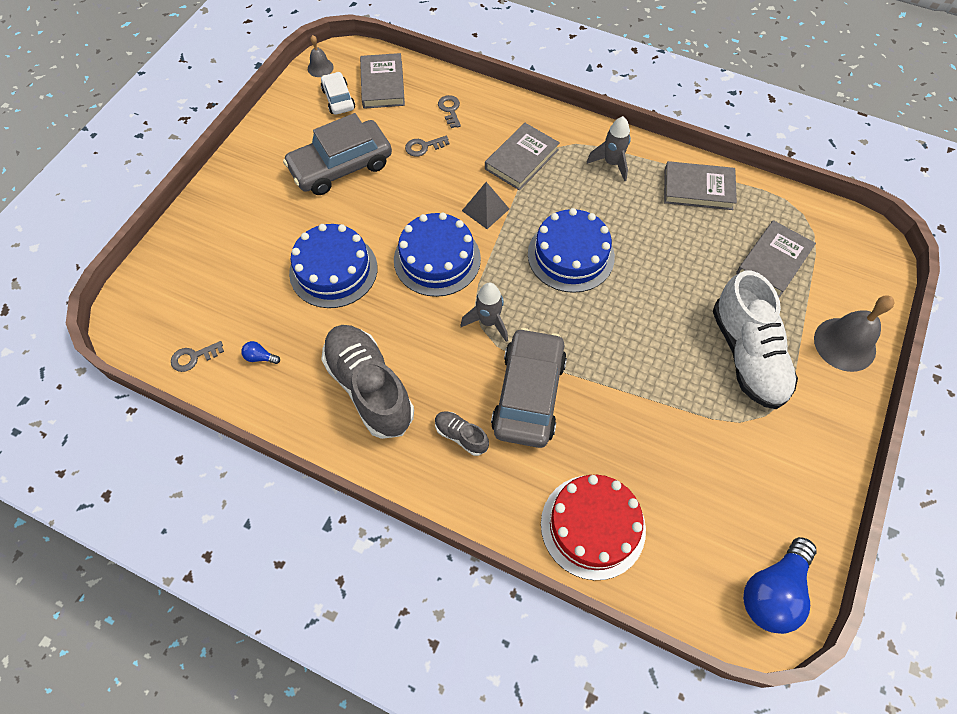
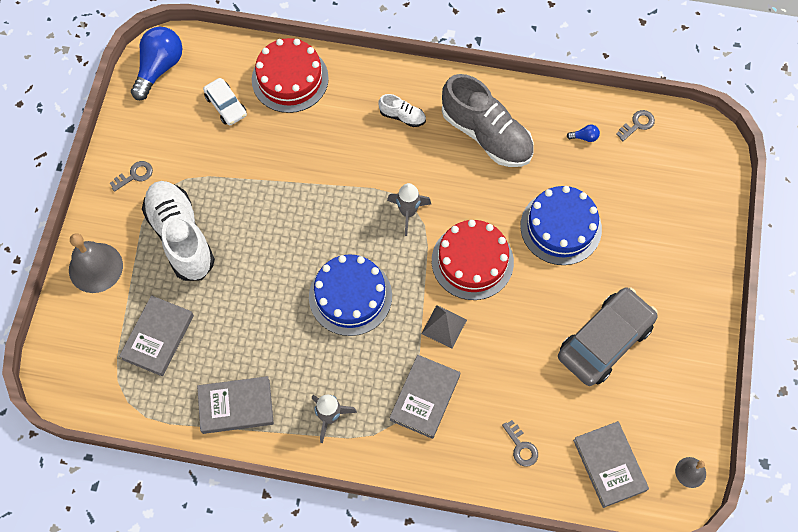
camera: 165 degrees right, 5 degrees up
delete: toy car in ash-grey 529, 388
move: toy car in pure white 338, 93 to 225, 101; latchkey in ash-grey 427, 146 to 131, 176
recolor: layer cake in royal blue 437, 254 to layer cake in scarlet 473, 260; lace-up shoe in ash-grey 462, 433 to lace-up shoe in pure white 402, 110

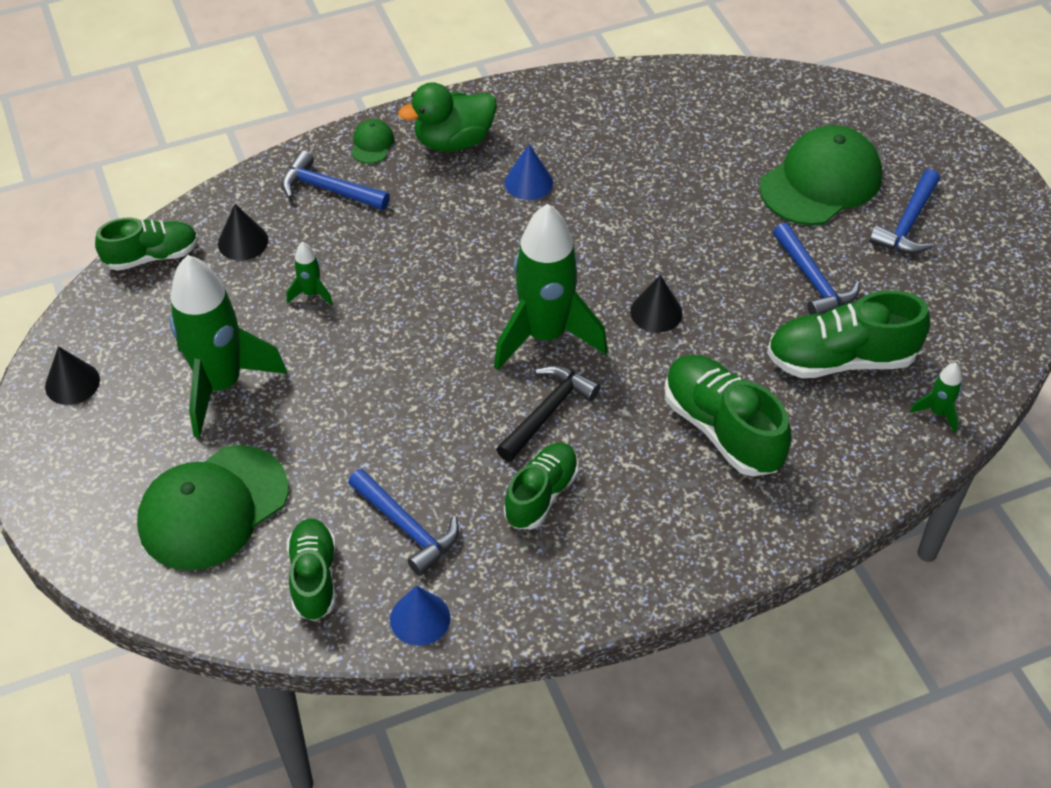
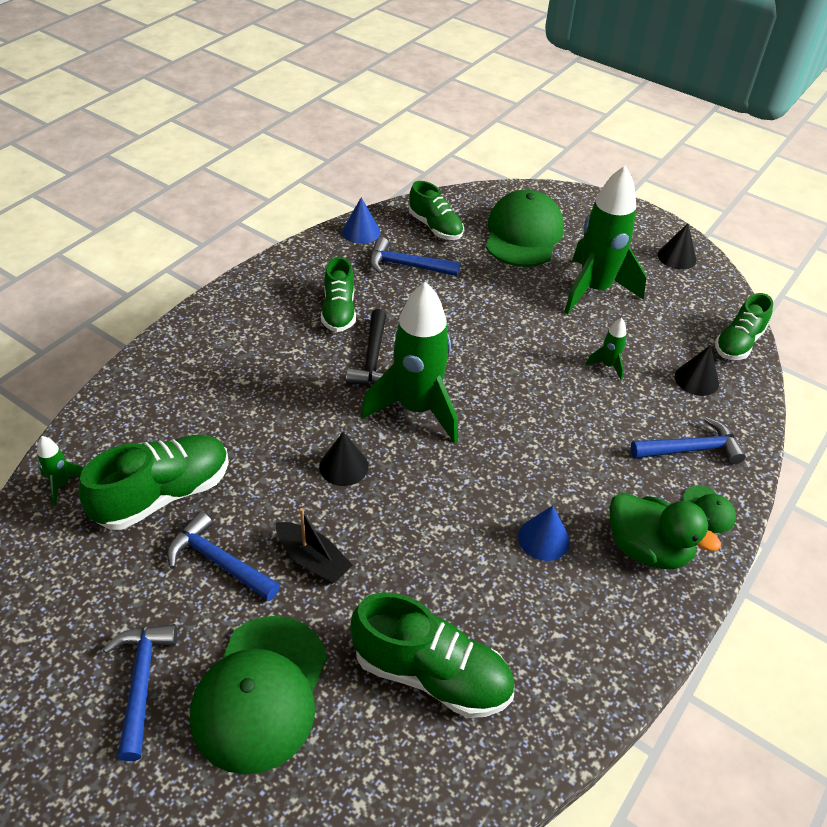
camera: 145 degrees right, 5 degrees down
insert: sailboat in black 314, 546
move: lace-up shoe in emerald 727, 416 to 432, 655
rotate: rubber duck in emerald 447, 117 = 665, 531 90 degrees clockwise

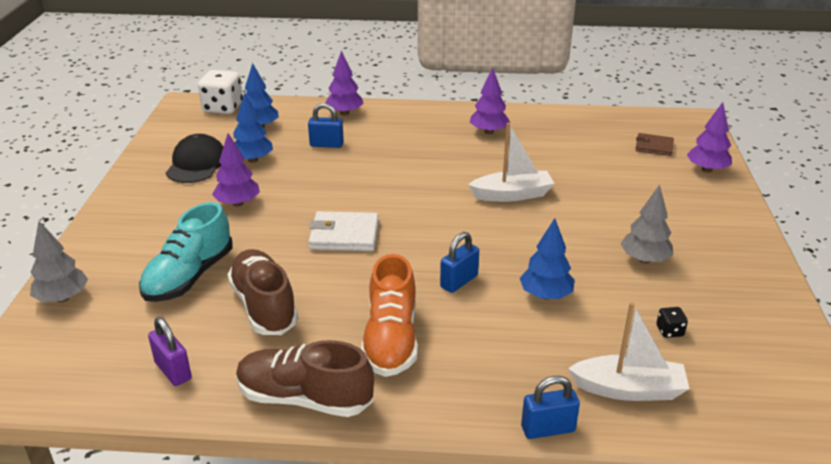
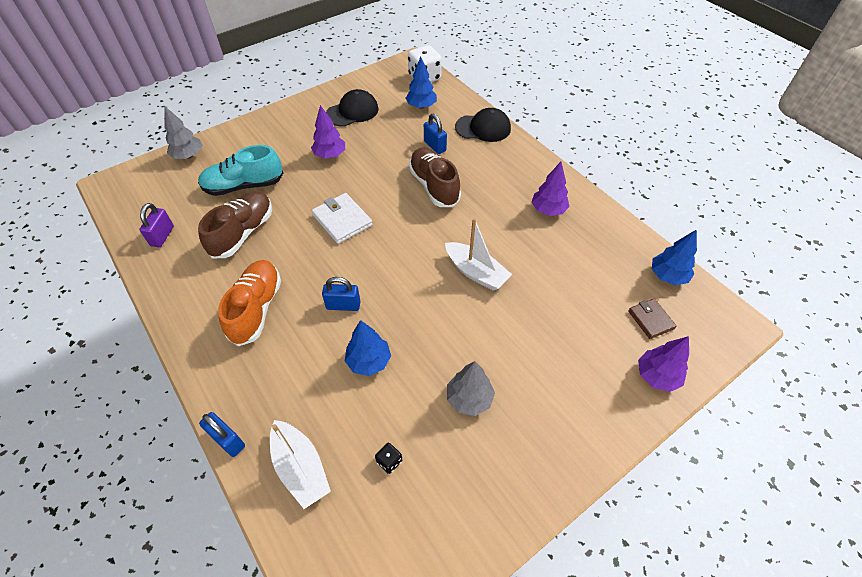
camera: 50 degrees right, 20 degrees up
move: tree in royal blue 253, 128 to 674, 257; lace-up shoe in dark brown 305, 378 to 435, 177
replace: tree in royal purple 344, 83 to baseball cap in black 483, 125
rotate: lace-up shoe in bright orange 389, 315 = 249, 303 135 degrees clockwise

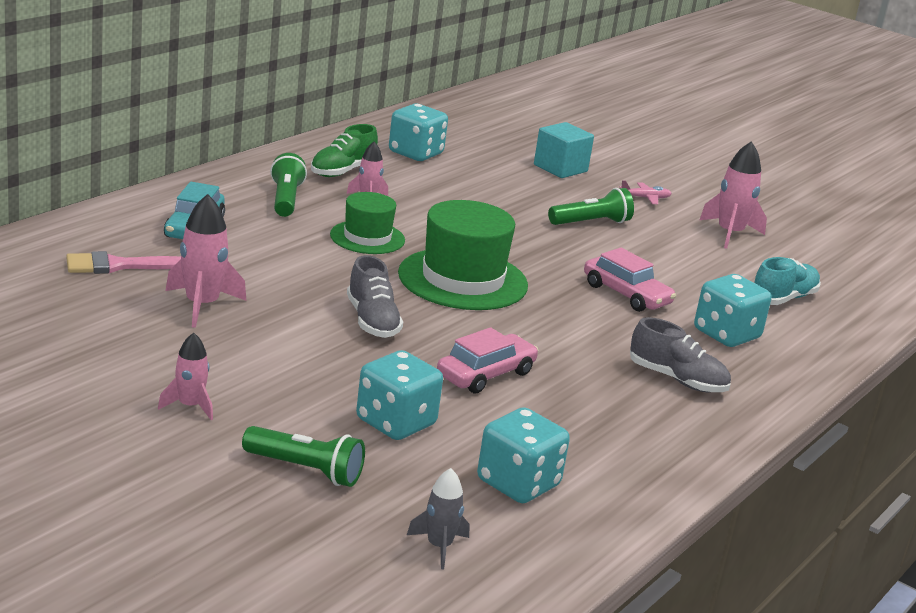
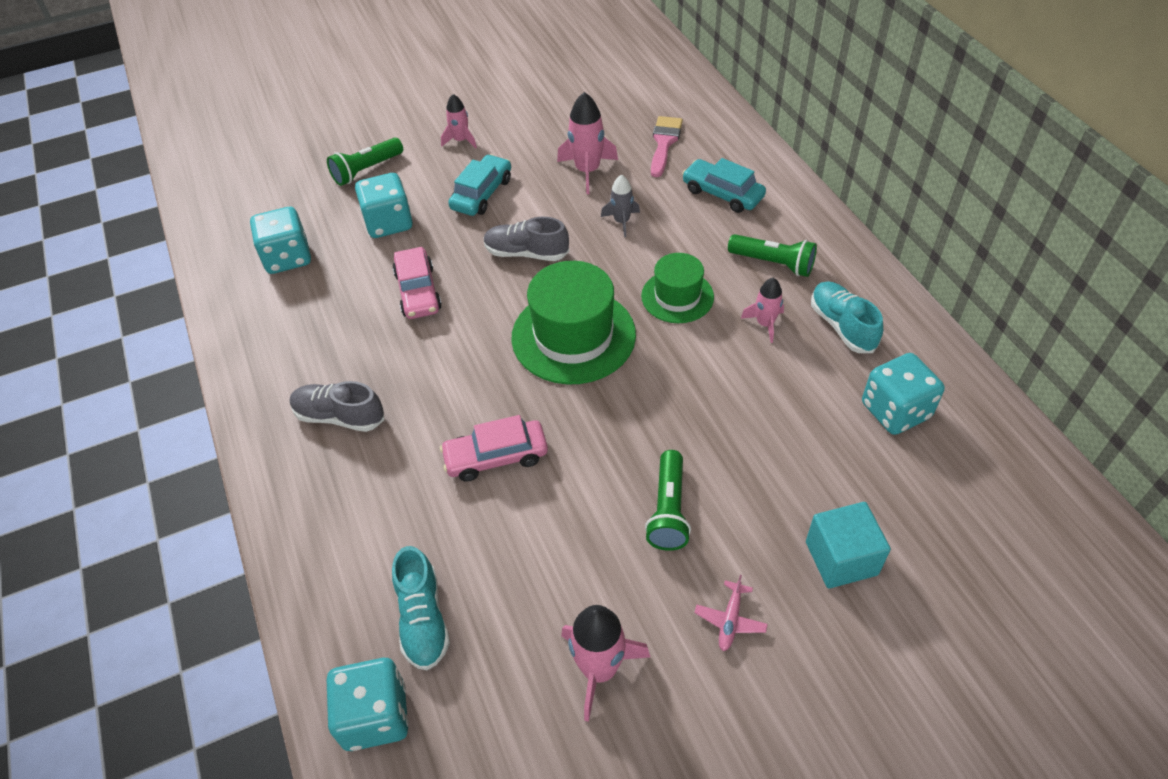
camera: 125 degrees right, 25 degrees up
insert: toy car in teal 479, 185
move: rocket in ash-grey 438, 518 to 620, 205; dice in teal 733, 310 to 368, 704
recolor: lace-up shoe in emerald 344, 150 to lace-up shoe in teal 847, 317
rotate: lace-up shoe in ash-grey 680, 354 = 337, 406 45 degrees clockwise

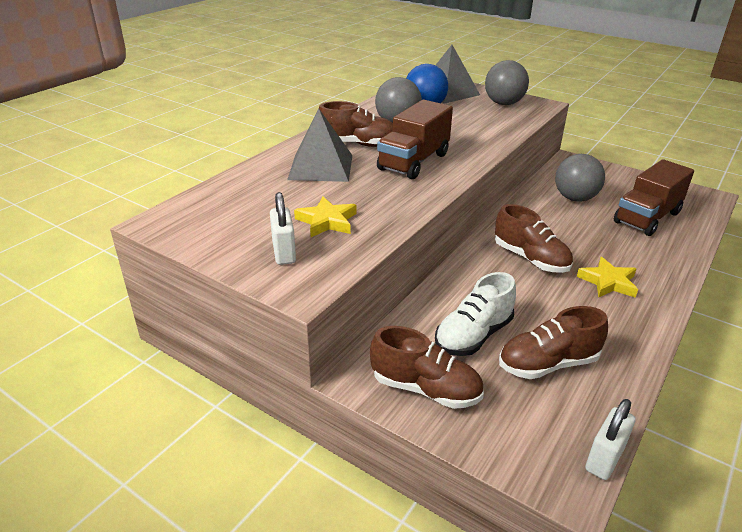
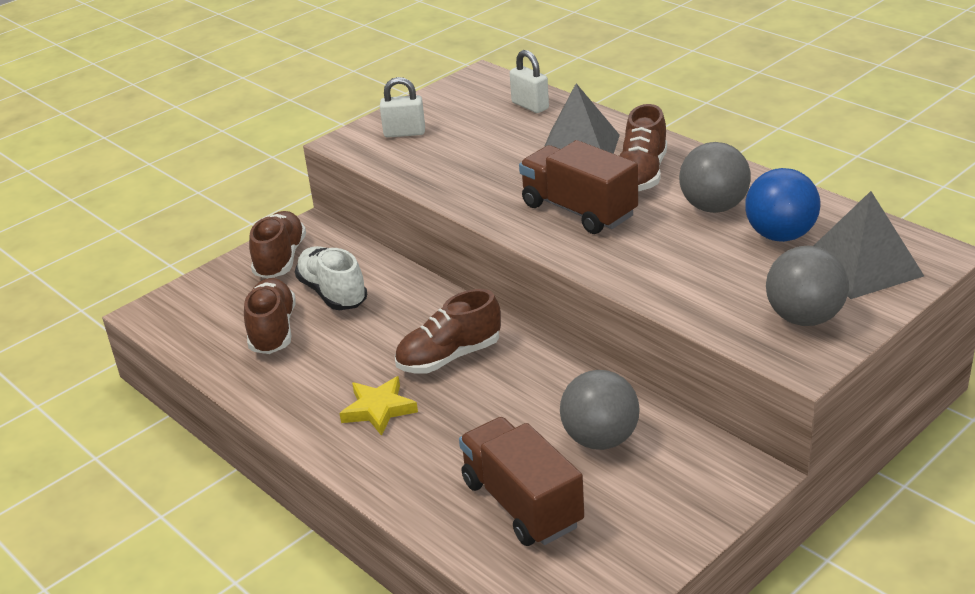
camera: 105 degrees right, 0 degrees up
delete: star shape in yellow 325, 217
move: lock in pure white 610, 439 to 529, 81
rotate: lace-up shoe in dark brown 427, 367 = 277, 245 150 degrees clockwise

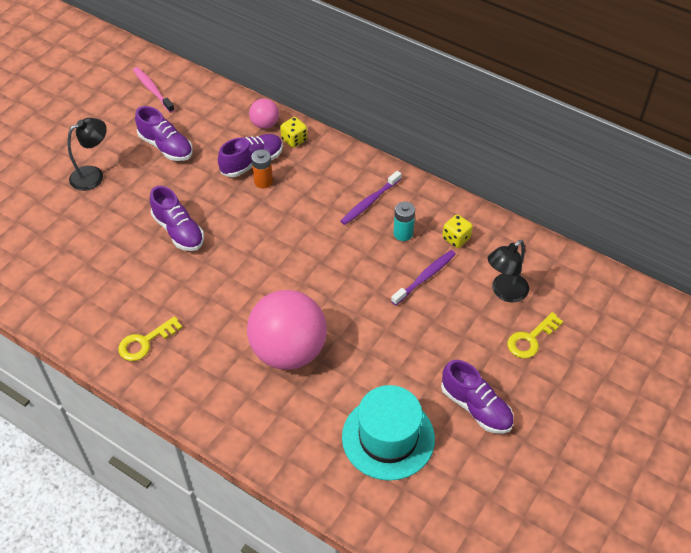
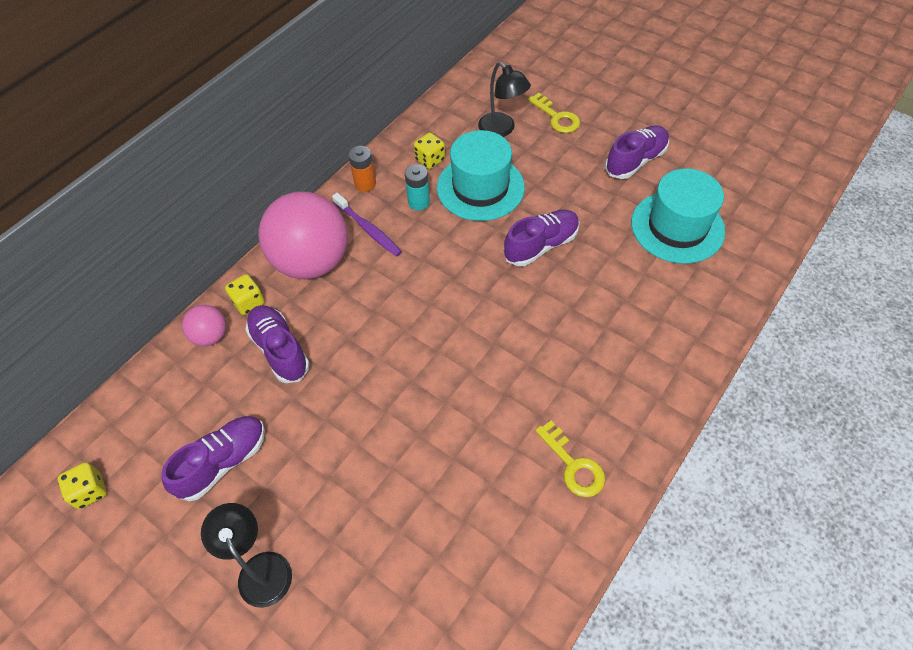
camera: 85 degrees left, 5 degrees up
move: lace-up shoe in royal purple 177, 218 to 542, 238; play ball in rose-pink 287, 330 to 303, 235; battery in bright orange 262, 168 to 362, 169
replace: tooth brush in rose-pink 154, 90 to dice in yellow 82, 485; tooth brush in royal purple 423, 277 to hat in teal 481, 175

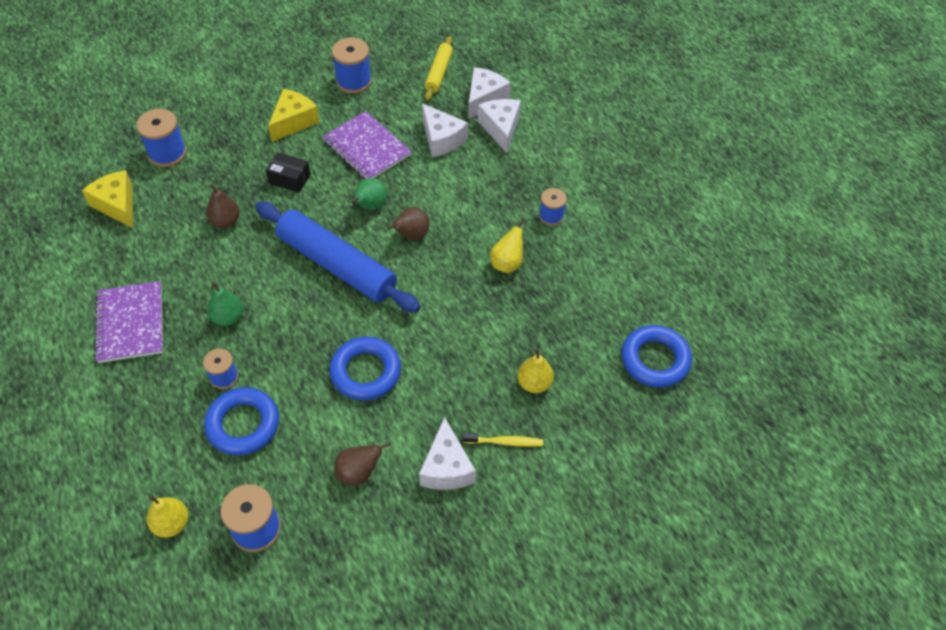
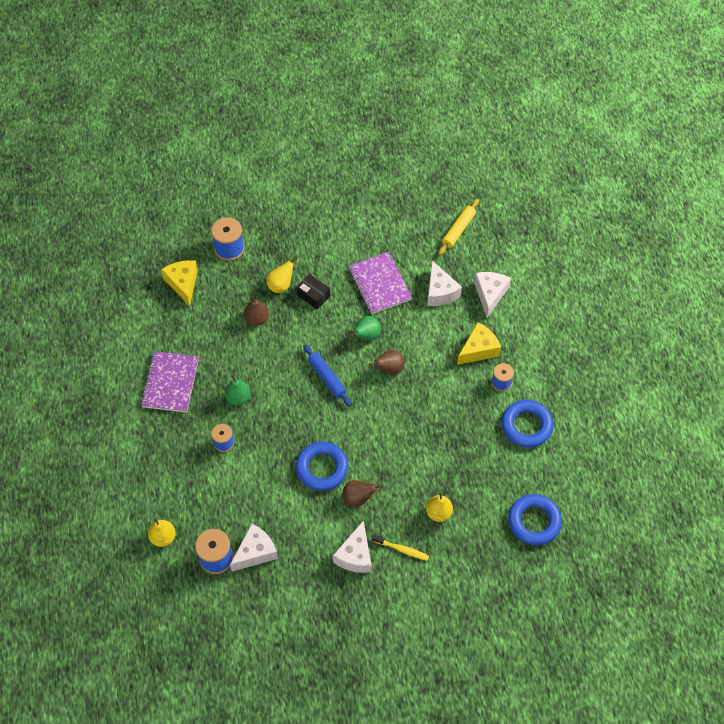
camera: 20 degrees right, 5 degrees up
delete: bobbin in royal blue 352, 65
move: hoop in royal blue 241, 421 to 527, 424; piece of cheese in yellow 293, 115 to 479, 343; pear in dark brown 362, 464 to 363, 493; piece of cheese in pure white 489, 93 to 254, 548; pear in yellow 507, 245 to 282, 274
resize: rolling pin in royal blue 338, 257 = 327, 375 x0.51

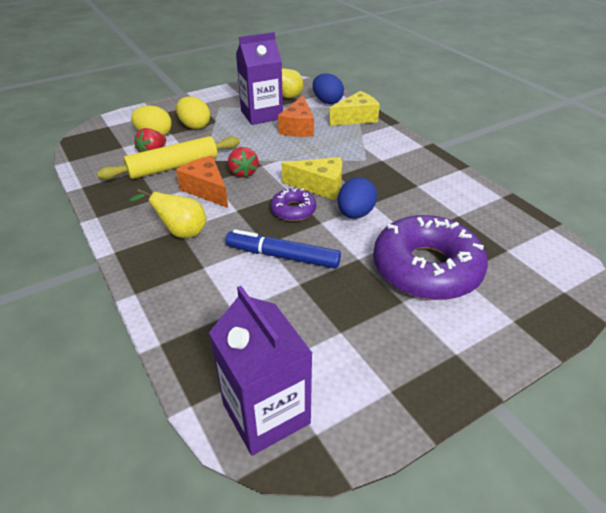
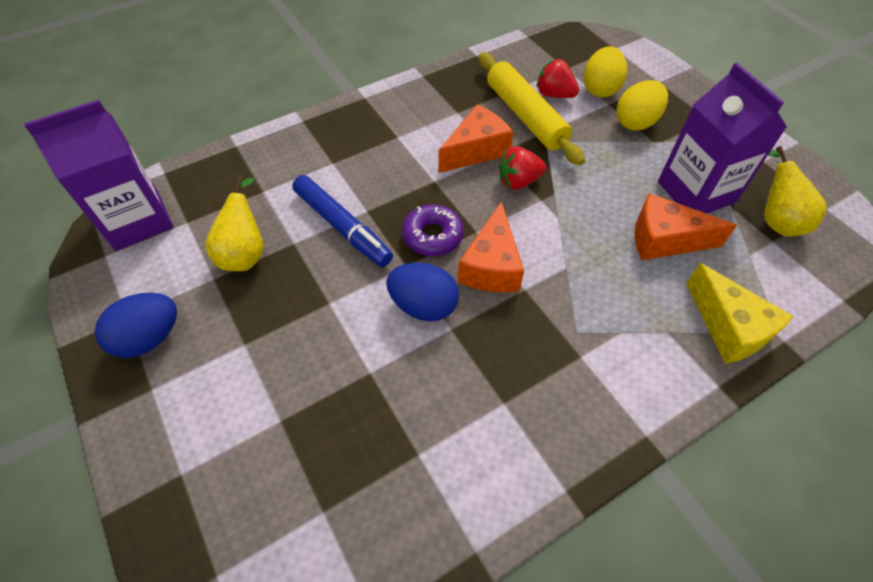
camera: 90 degrees right, 15 degrees up
delete: glazed donut in royal purple 430, 257
move: pear in yellow 167, 213 to 234, 223; egg shape in royal blue 328, 88 to 136, 325
recolor: piece of cheese in yellow 312, 178 to piece of cheese in bright orange 491, 246
rotate: marker in royal blue 283, 249 = 342, 221 120 degrees clockwise

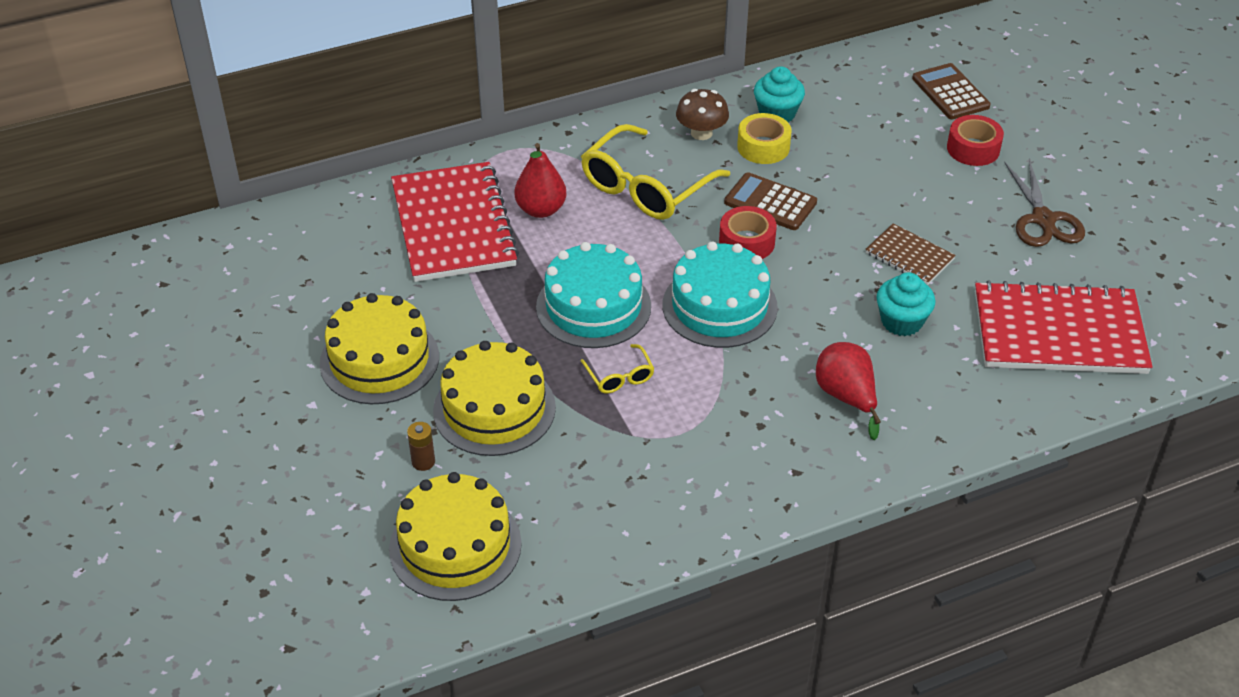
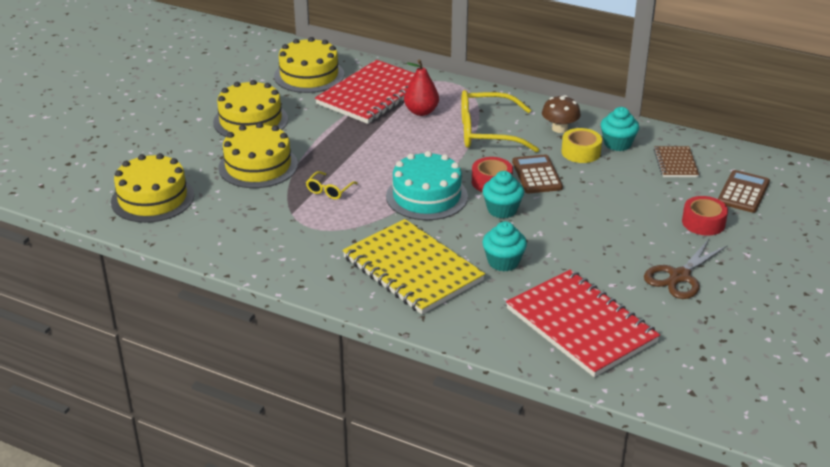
camera: 50 degrees right, 10 degrees down
delete: battery in dark brown 421, 446; layer cake in teal 593, 295
insert: layer cake in yellow 309, 65; fairy cake in teal 503, 194
move: notebook in dark brown 910, 254 to 676, 161
replace: pear in scarlet 848, 391 to notebook in yellow 413, 266

